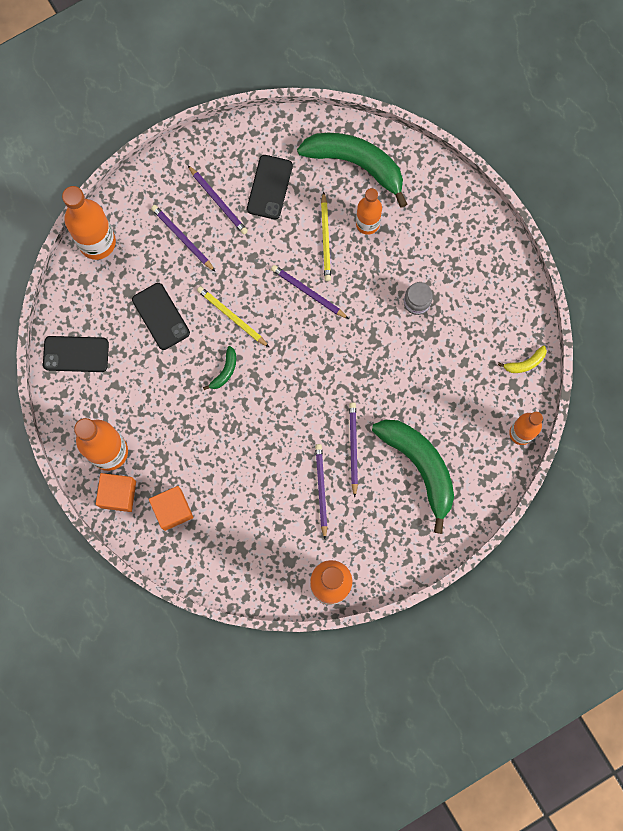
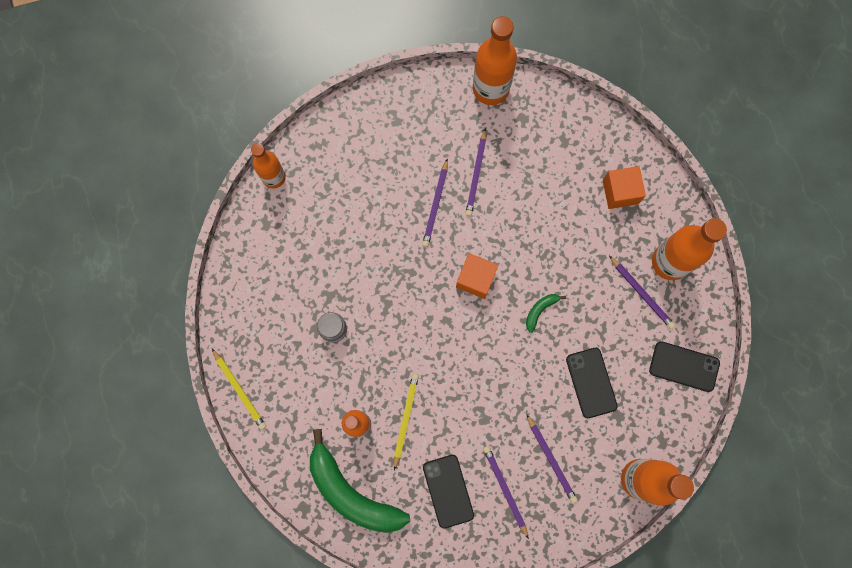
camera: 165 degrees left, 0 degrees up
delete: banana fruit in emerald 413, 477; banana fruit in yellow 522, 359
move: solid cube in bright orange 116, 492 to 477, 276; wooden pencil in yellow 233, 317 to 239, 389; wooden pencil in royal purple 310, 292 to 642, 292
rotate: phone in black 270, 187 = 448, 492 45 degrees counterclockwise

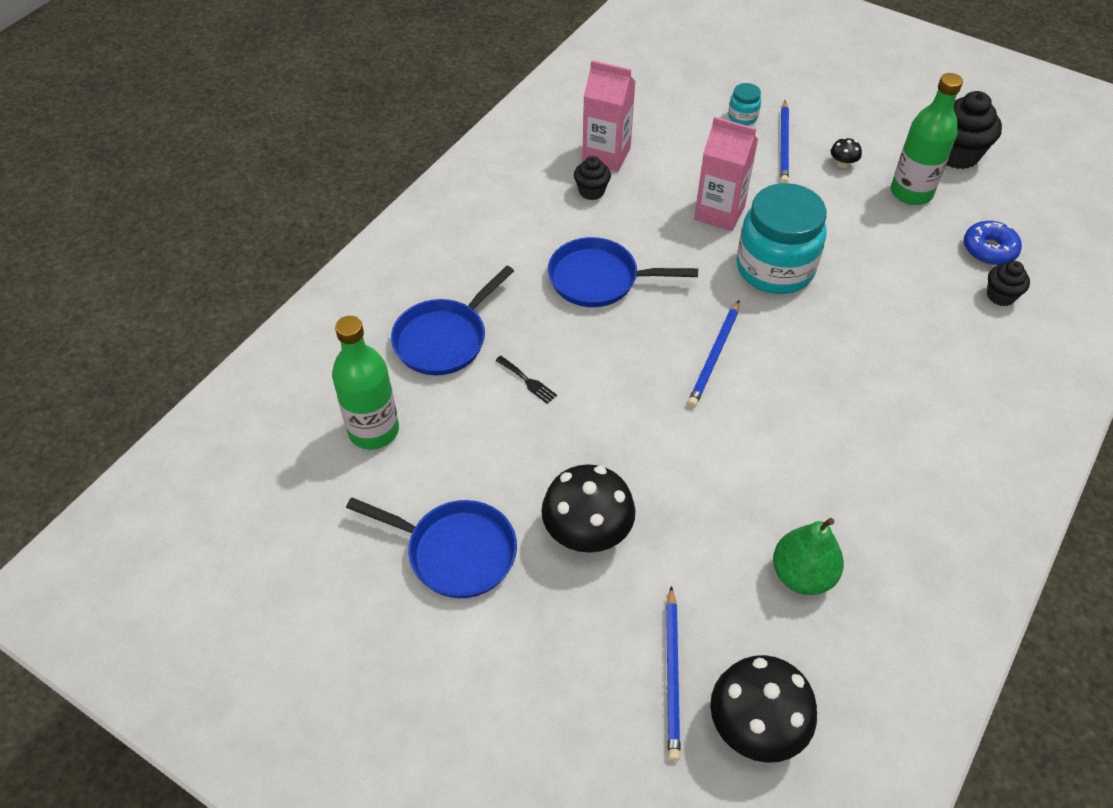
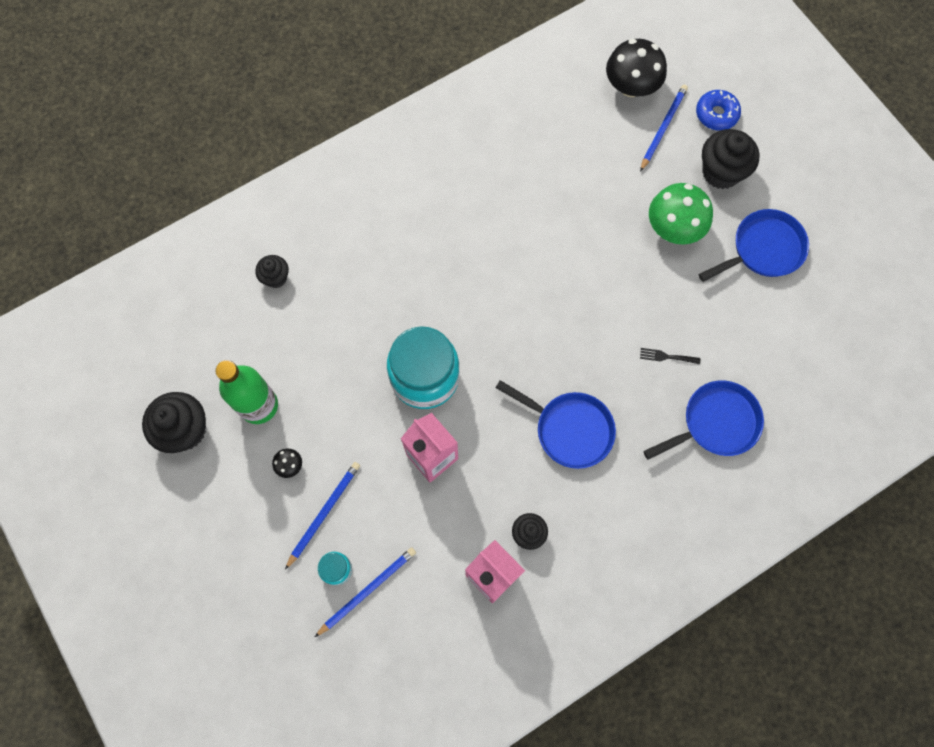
camera: 155 degrees left, 20 degrees up
delete: bottle in emerald 365, 383; pear in emerald 808, 556
insert: fairy cake in black 730, 159
move: wooden pencil in royal blue 713, 353 to 365, 592; glazed donut in royal blue 993, 243 to 718, 110
recolor: toadstool in black 588, 508 to toadstool in emerald 681, 214
rotate: frying pan in royal blue 431, 547 = 753, 245 105 degrees clockwise; fork in black 526, 380 = 670, 356 60 degrees counterclockwise

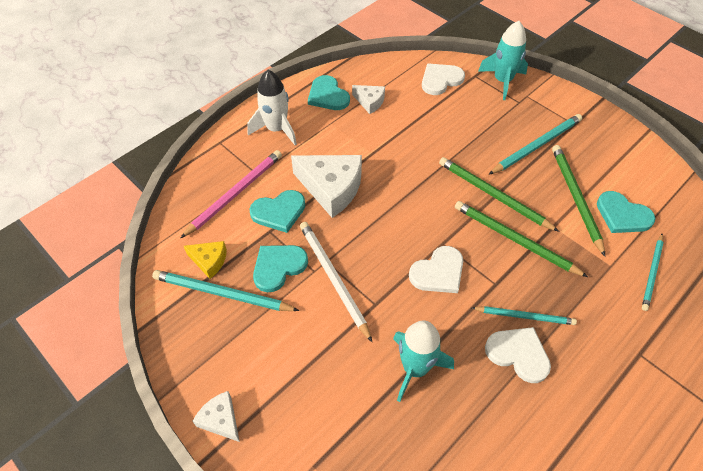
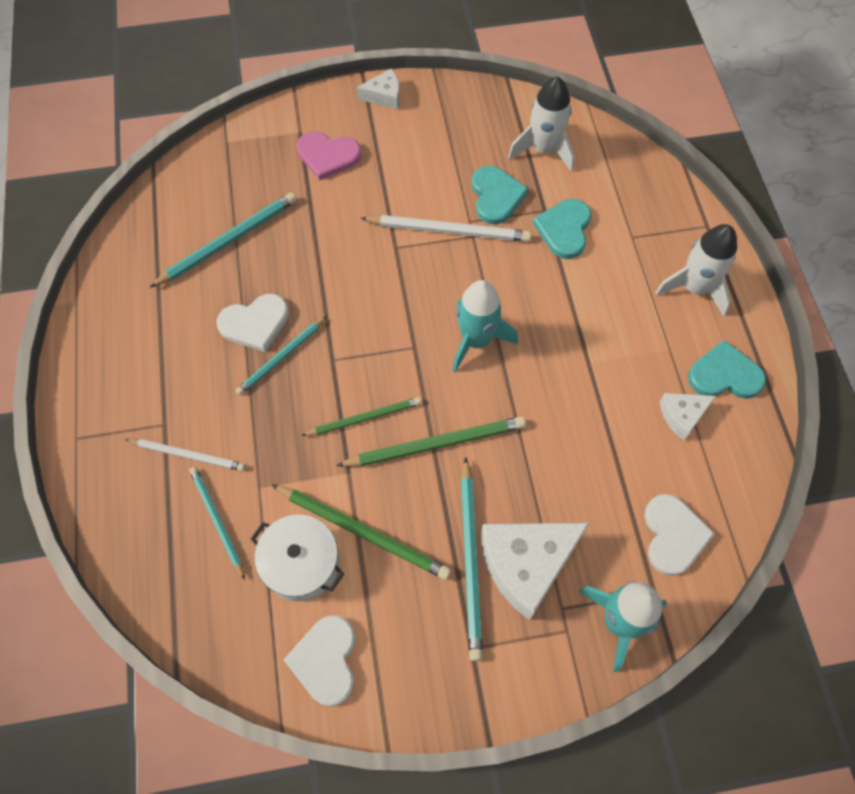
camera: 125 degrees right, 10 degrees up
delete: wooden pencil in rose-pink 231, 194
insert: wooden pencil in pure white 185, 455; heart shape in rose-pink 329, 156
move: wooden pencil in teal 225, 290 to 223, 240; piece of cheese in pure white 326, 186 to 535, 571; rocket in teal 423, 361 to 485, 326; heart shape in pure white 436, 269 to 319, 661
replace: piece of cheese in yellow 205, 260 to rocket in pure white 541, 124; heart shape in teal 626, 212 to cooking pot in pure white 297, 558
resize: wooden pencil in emerald 521, 239 = 361, 416 x0.65

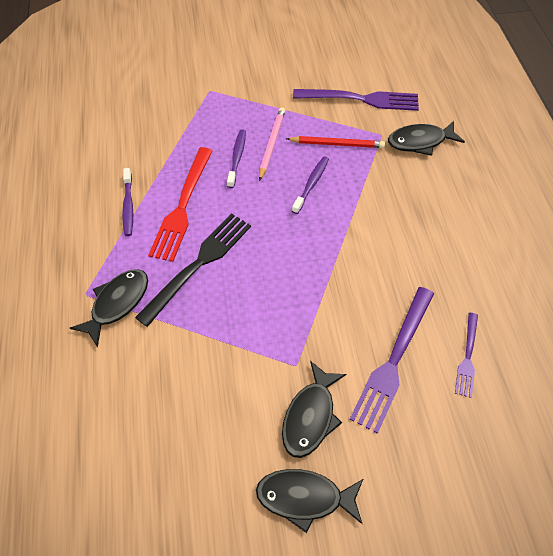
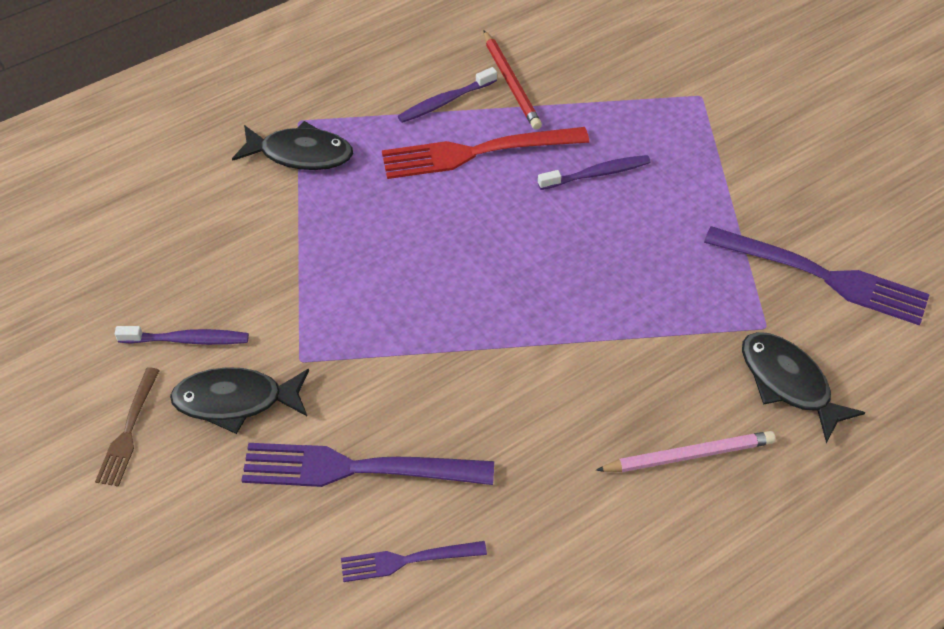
camera: 65 degrees right, 5 degrees down
delete: fork in black 193, 270
move: wooden pencil in rose-pink 272, 144 to 686, 451; wooden pencil in scarlet 335, 142 to 513, 80; tooth brush in royal purple 310, 185 to 182, 335
replace: toy fish in black 309, 501 to fork in dark brown 127, 427
rotate: fork in royal purple 356, 100 = 817, 276 45 degrees counterclockwise

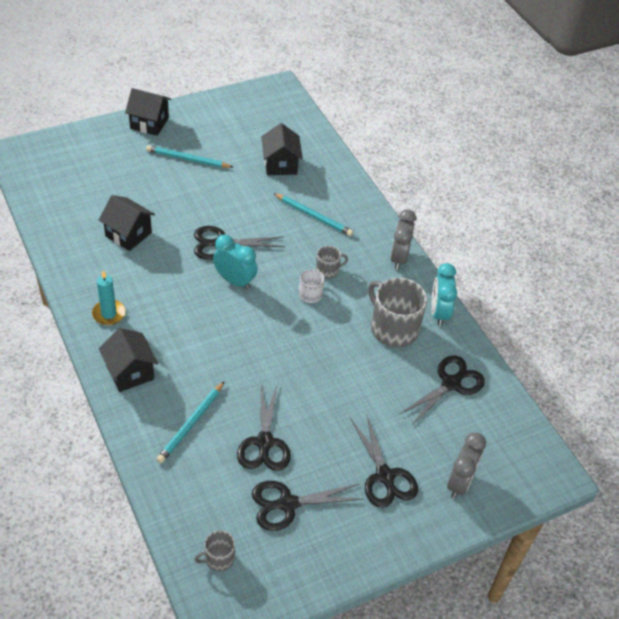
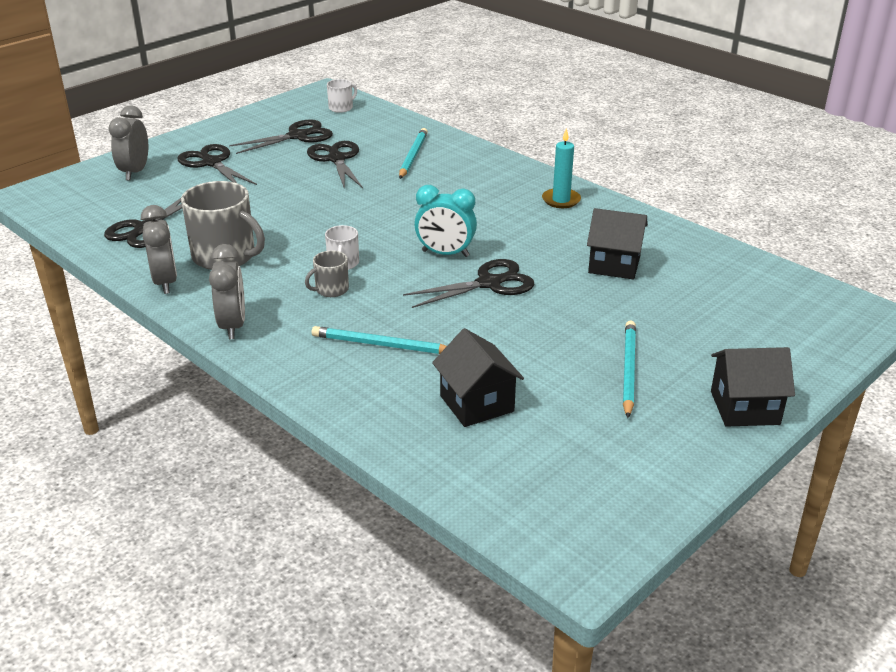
camera: 165 degrees right, 15 degrees down
delete: house in black 128, 360
recolor: tea mug in ash-grey 215, 550 to tea mug in pure white 342, 96; bedside clock in teal 444, 294 to bedside clock in ash-grey 159, 249
rotate: wooden pencil in teal 189, 156 = 629, 369 75 degrees counterclockwise

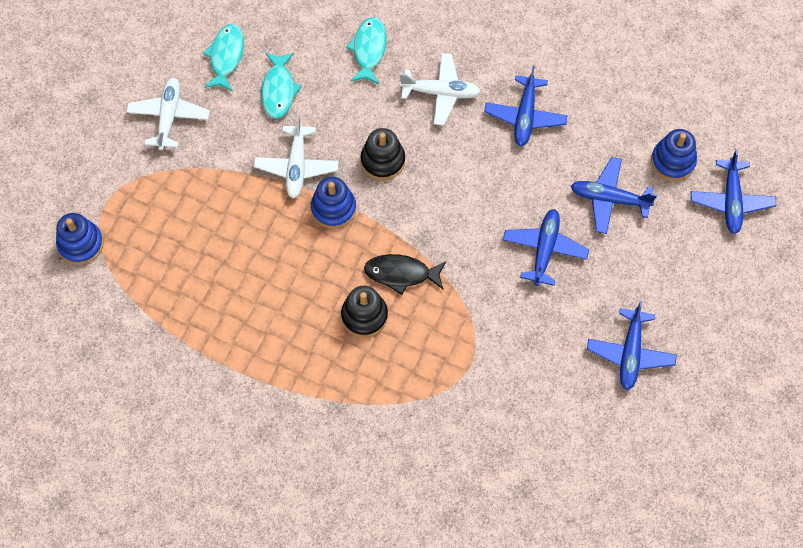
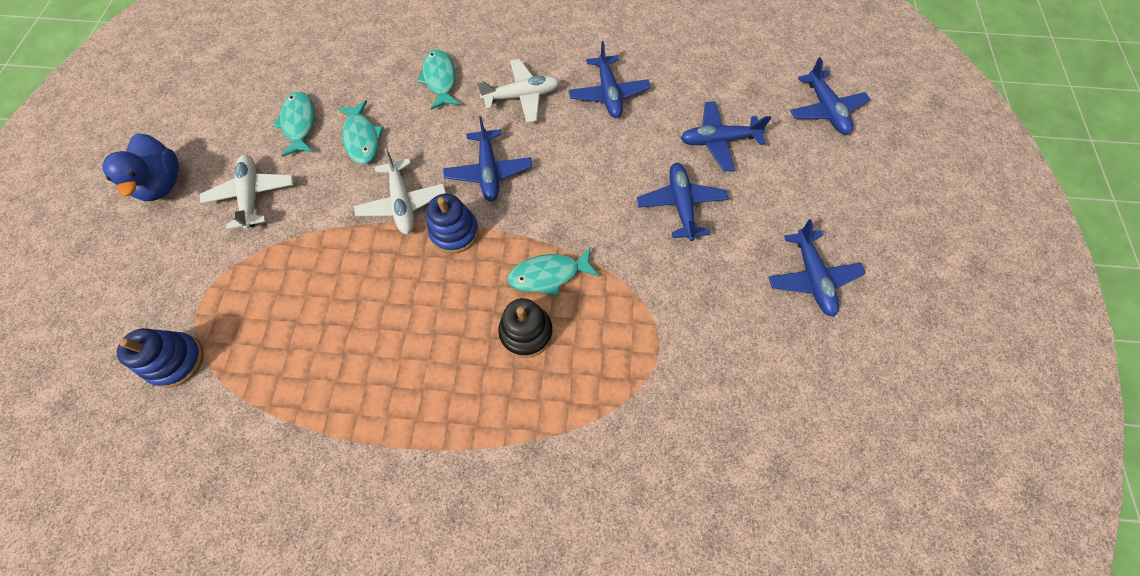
camera: 20 degrees left, 0 degrees up
delete: stacking rings in royal blue 674, 155
insert: rubber duck in royal blue 140, 167
replace: stacking rings in black 383, 154 to toy plane in royal blue 487, 159
recolor: toy fish in black 405, 274 to toy fish in teal 553, 271

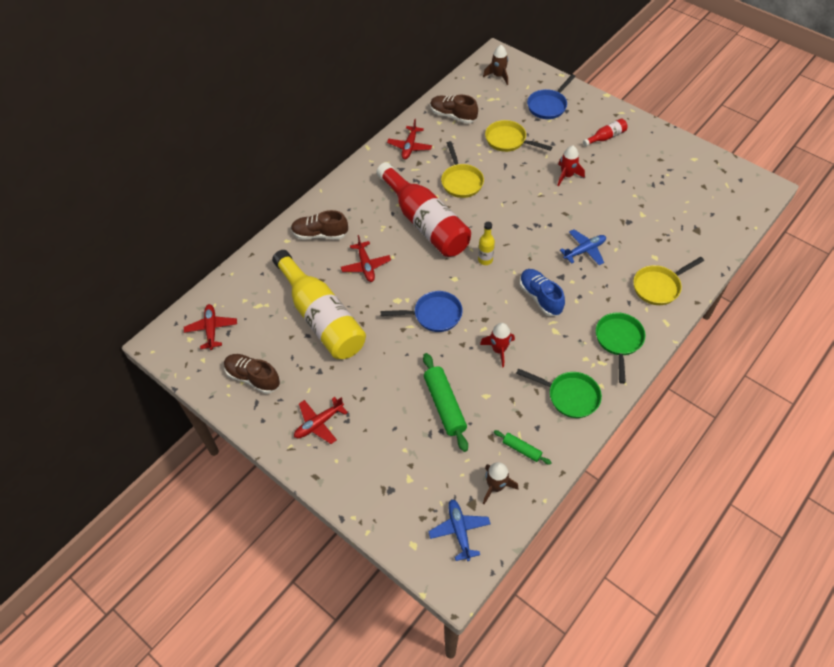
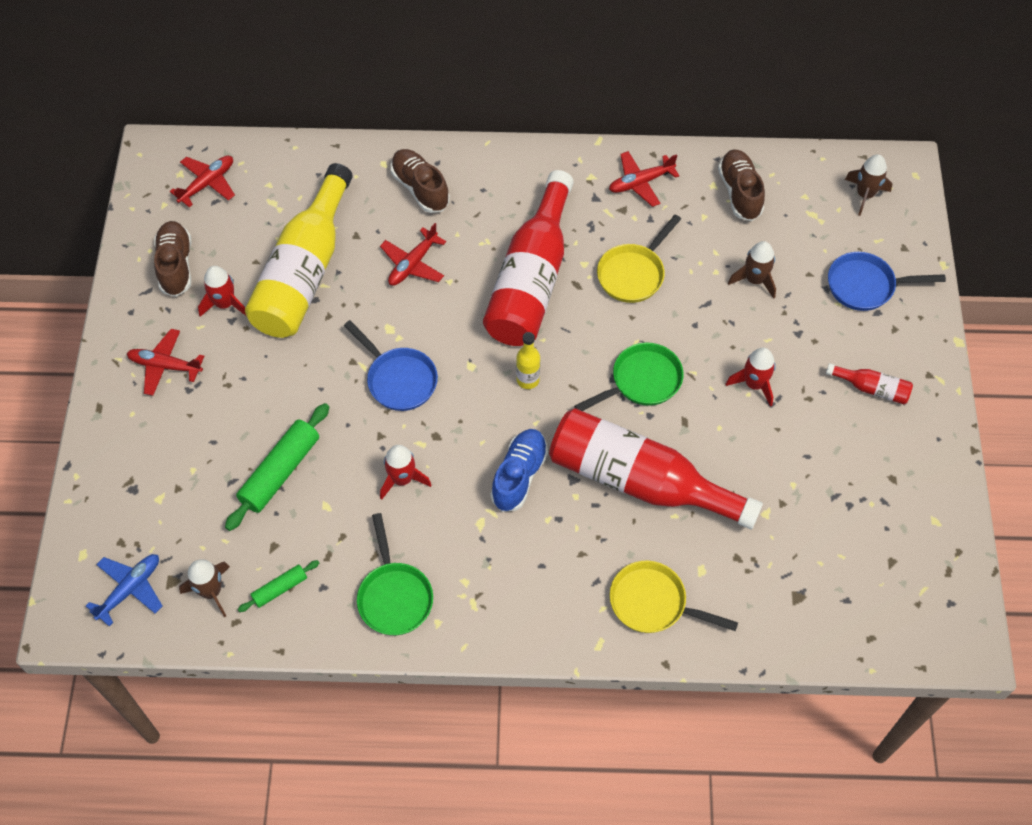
camera: 50 degrees right, 5 degrees up
insert: rocket in scarlet 222, 291
move: frying pan in emerald 620, 348 to 628, 377
replace: frying pan in yellow 519, 136 to rocket in dark brown 752, 270; toy plane in royal blue 583, 247 to bottle in scarlet 656, 468
rotate: rolling pin in emerald 523, 447 = 278, 586 60 degrees clockwise

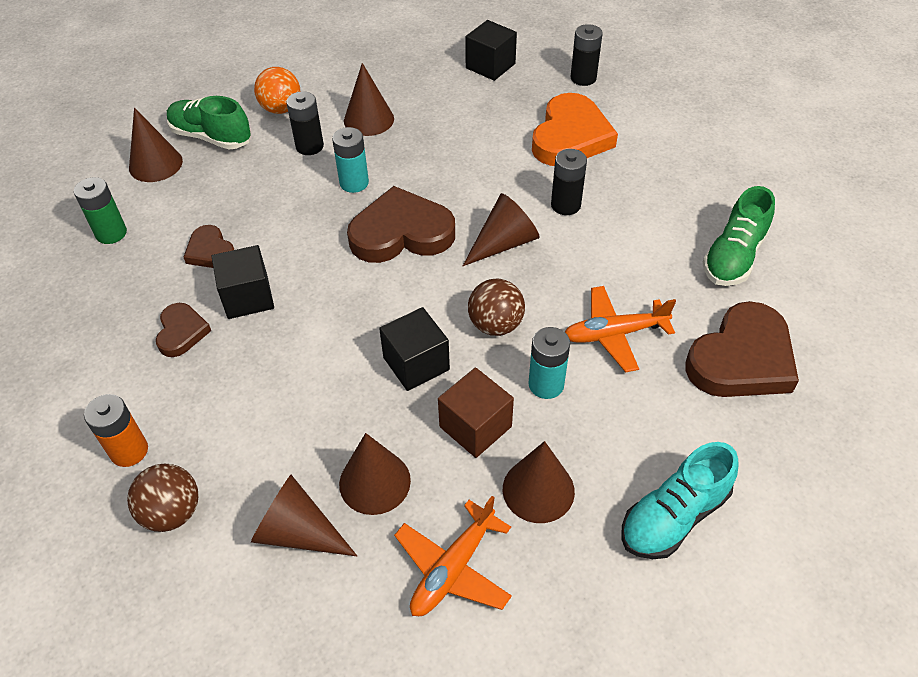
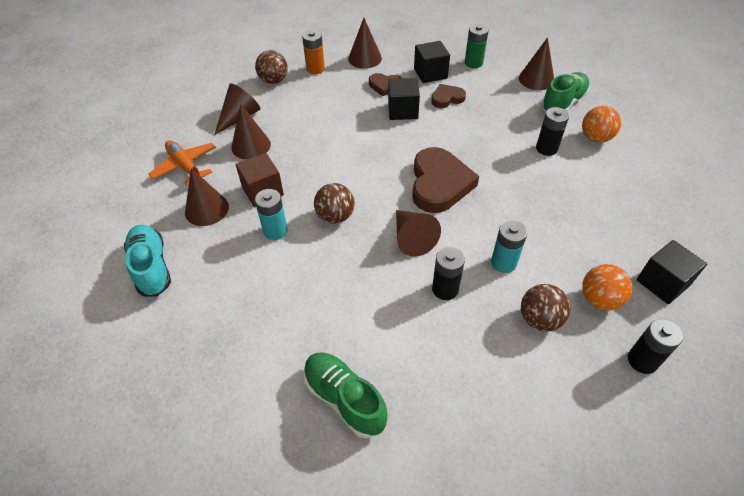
camera: 105 degrees right, 0 degrees up
delete: toy plane in bright orange 620, 329; heart shape in dark brown 742, 349
insert: play ball in bright orange 607, 287
move: battery in teal 350, 160 to 509, 246; cone in dark brown 369, 99 to 365, 43; solid cube in black 414, 349 to 432, 62
replace: heart shape in bright orange 575, 129 to play ball in dark brown 545, 307

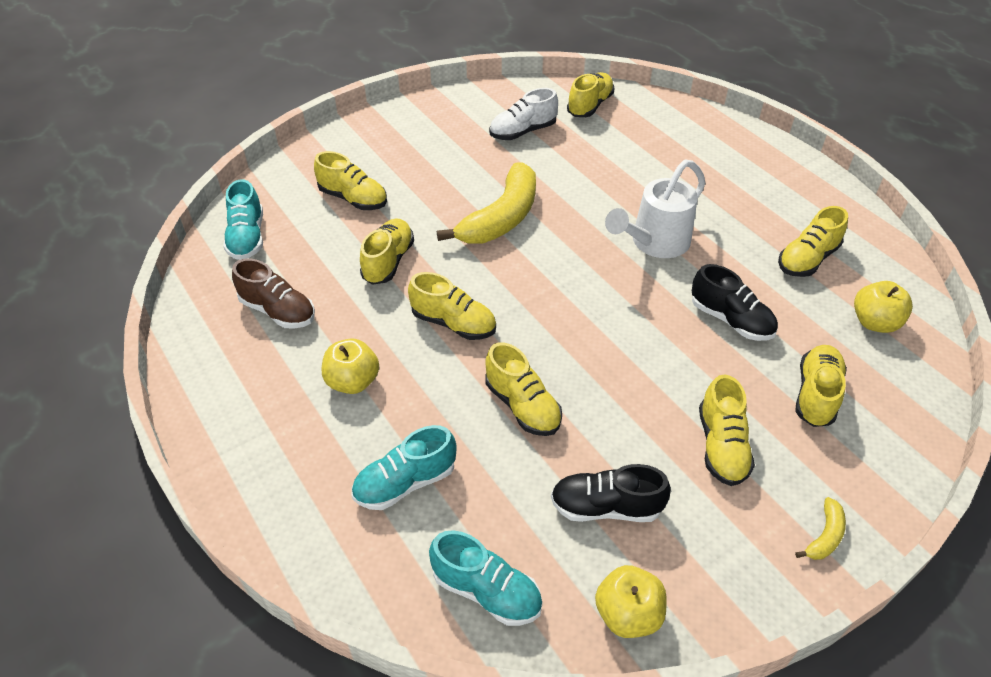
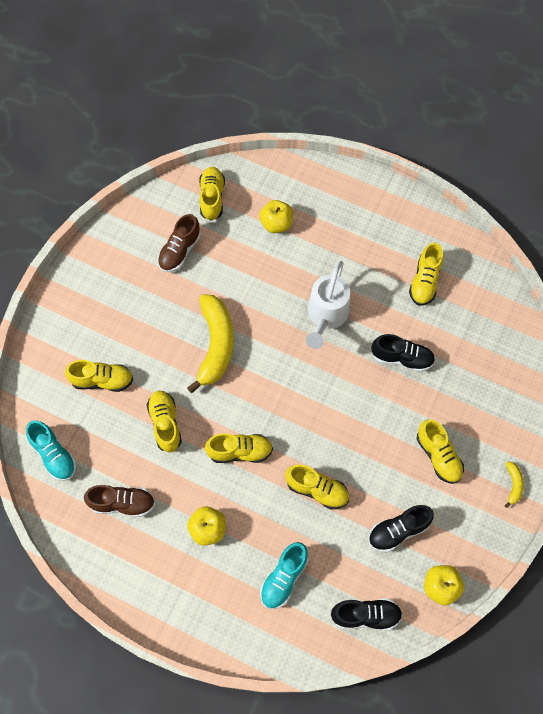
camera: 30 degrees left, 20 degrees up
delete: lace-up shoe in yellow 821, 386
move: apple fruit in yellow 883, 307 to 276, 216
recolor: lace-up shoe in teal 485, 578 to lace-up shoe in black 366, 614; lace-up shoe in pure white 523, 114 to lace-up shoe in dark brown 179, 243

